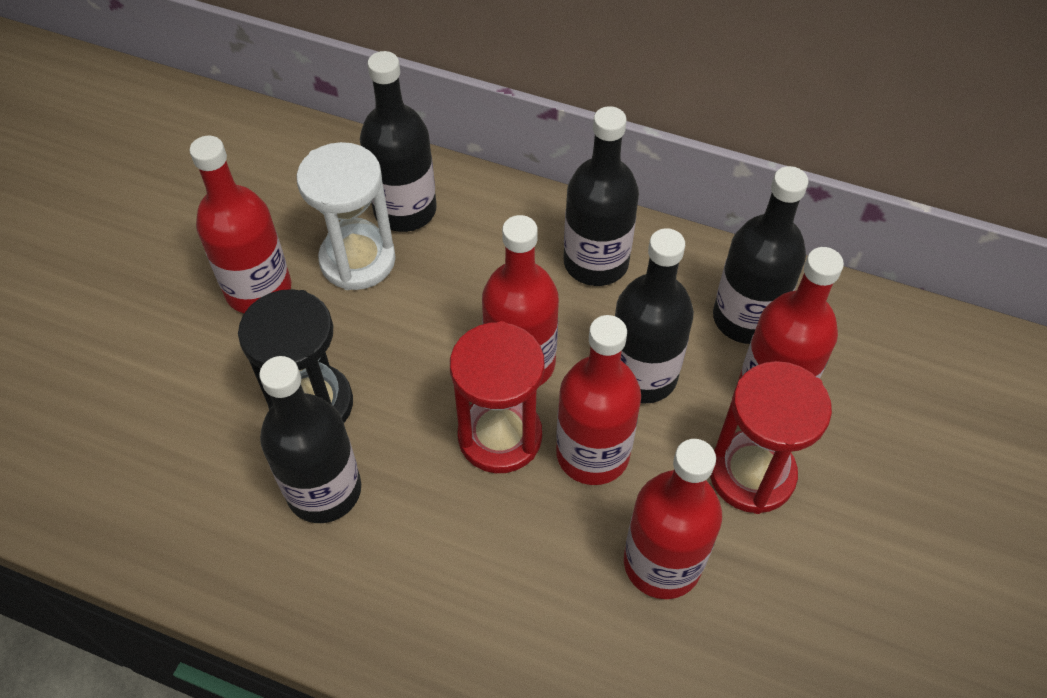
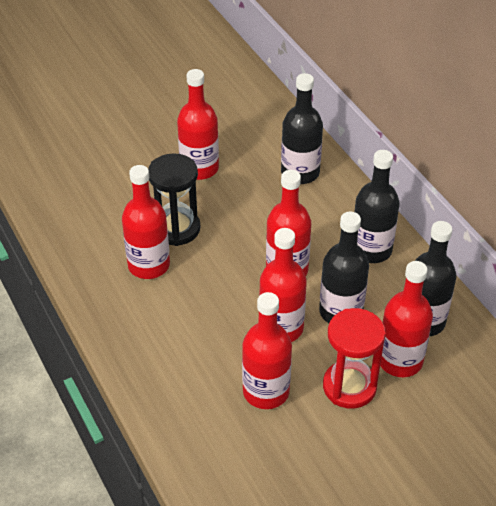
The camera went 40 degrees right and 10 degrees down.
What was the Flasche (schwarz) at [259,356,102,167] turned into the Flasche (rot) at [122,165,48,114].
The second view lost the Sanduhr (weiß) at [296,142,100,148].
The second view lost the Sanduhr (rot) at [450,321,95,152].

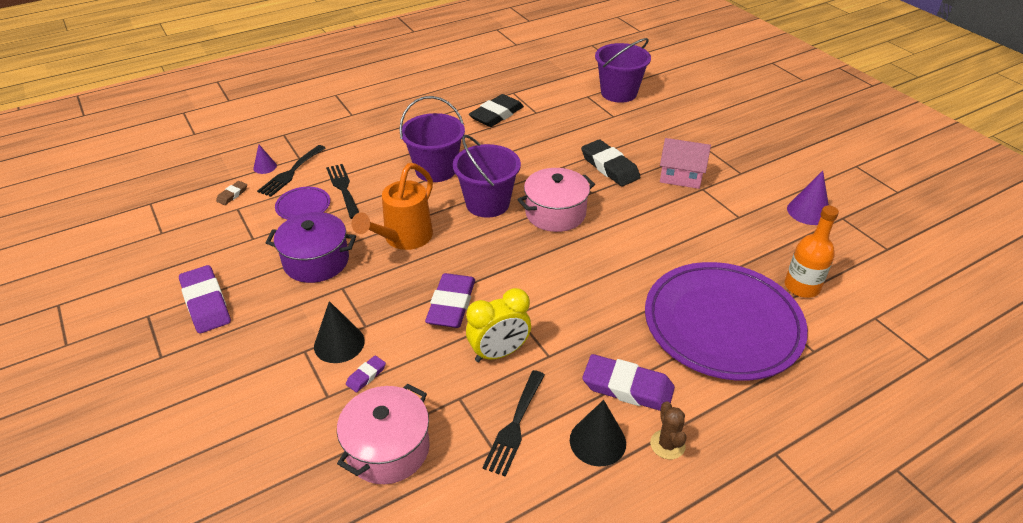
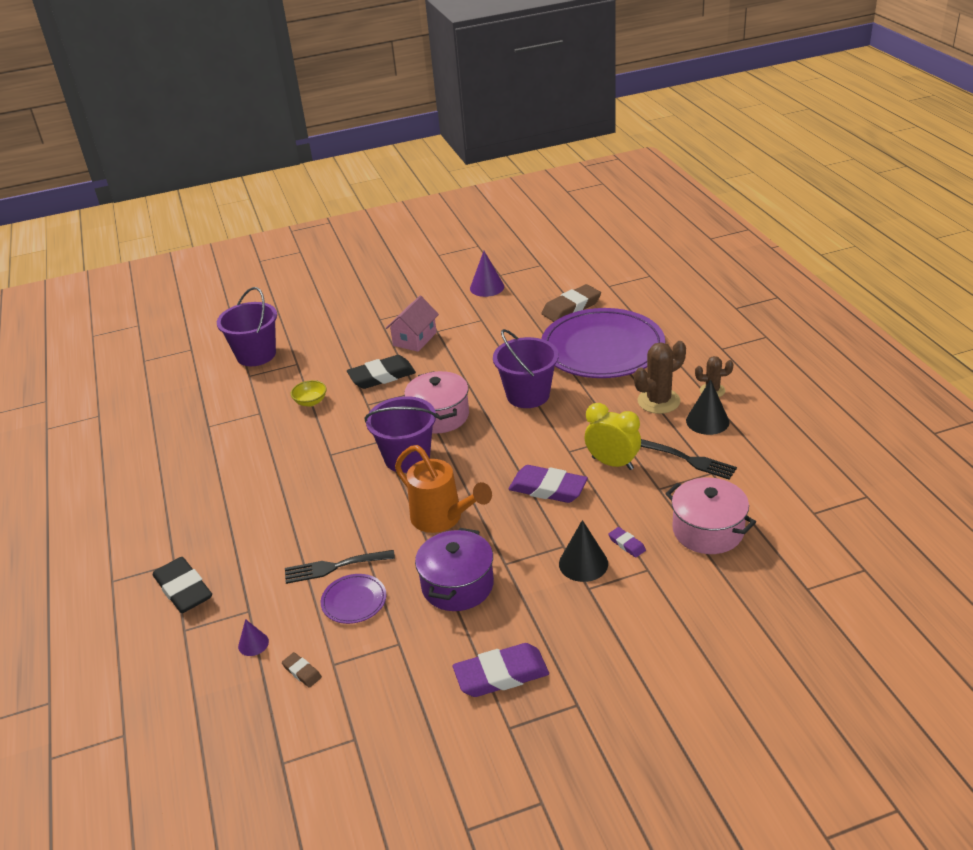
The camera went 75 degrees left and 5 degrees down.
The second view lost the Gabel (schwarz) at [257,145,68,52].
The Eimer (lila) ended up elsewhere, having gone from [399,96,66,86] to [493,329,66,79].
The Wecker (gelb) at [466,288,65,74] ended up facing another way, 45 degrees counterclockwise from before.
The Radiergummi (schwarz) ended up elsewhere, having gone from [469,94,55,33] to [153,557,59,56].
Where the Radiergummi (lila) stood at [582,354,93,57], the Kaktus (braun) came to stand at [634,341,52,73].
Where the Flasche (orange) stood at [785,205,54,93], the Radiergummi (braun) came to stand at [541,284,60,38].
The second view gained the Schüssel (gelb) at [291,380,36,27].

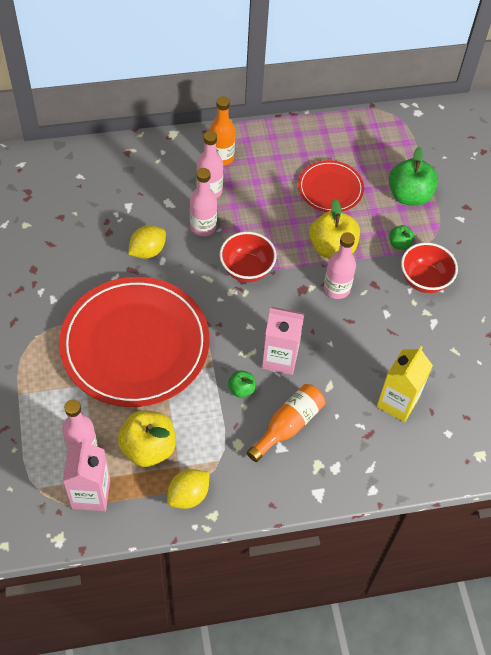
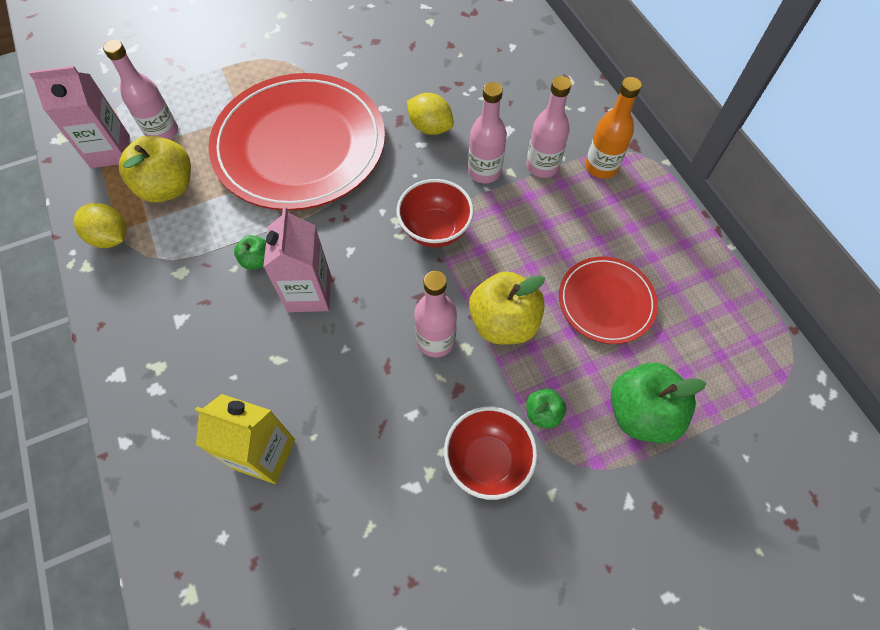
The camera went 80 degrees right and 5 degrees up.
The second view lost the Flasche (orange) at [247,384,78,78].

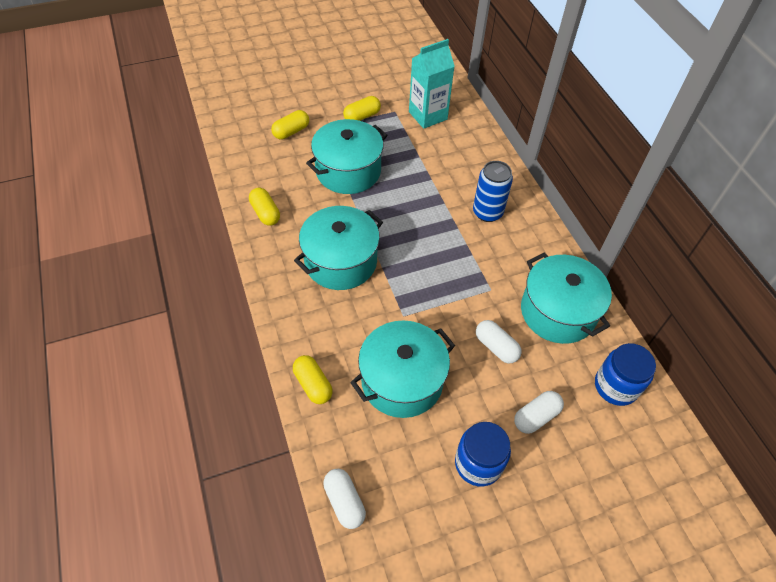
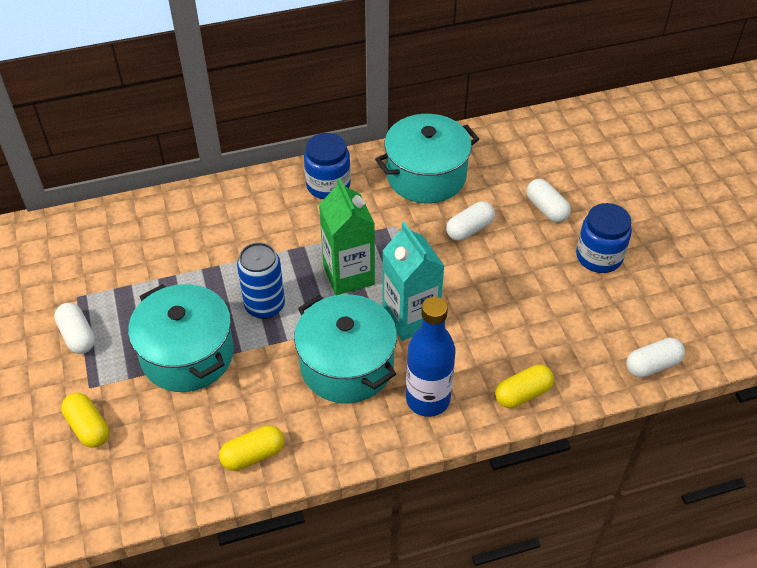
The camera went 85 degrees left and 5 degrees down.
What was the Kapsel (gelb) at [343,96,38,25] turned into the Kapsel (weiß) at [54,303,41,51].
The second view lost the Kochtopf (türkis) at [350,320,105,98].
The Getränkekarton (türkis) ended up elsewhere, having gone from [409,39,46,90] to [382,222,62,119].
The Dose (blau) ended up elsewhere, having gone from [473,161,40,61] to [237,242,48,77].
The Einmachglas (blau) ended up elsewhere, having gone from [595,343,61,63] to [304,133,47,66].
The second view gained the Getränkekarton (grün) at [319,178,56,117].
The second view gained the Flasche (blau) at [406,297,50,120].

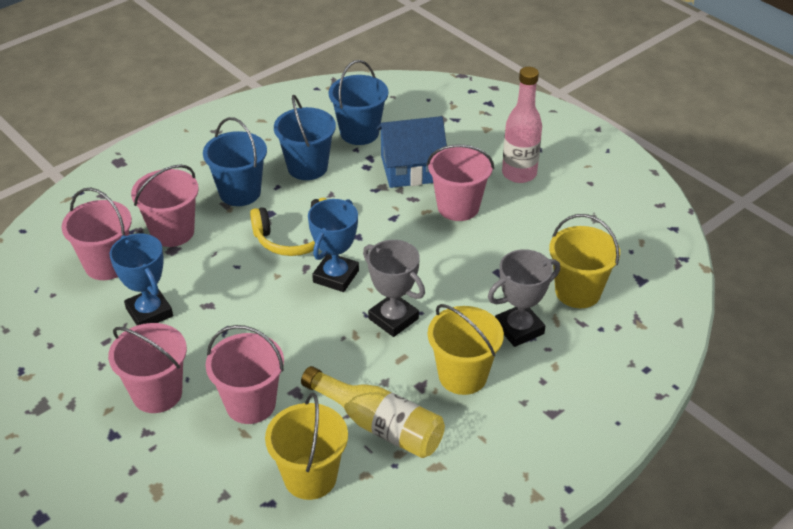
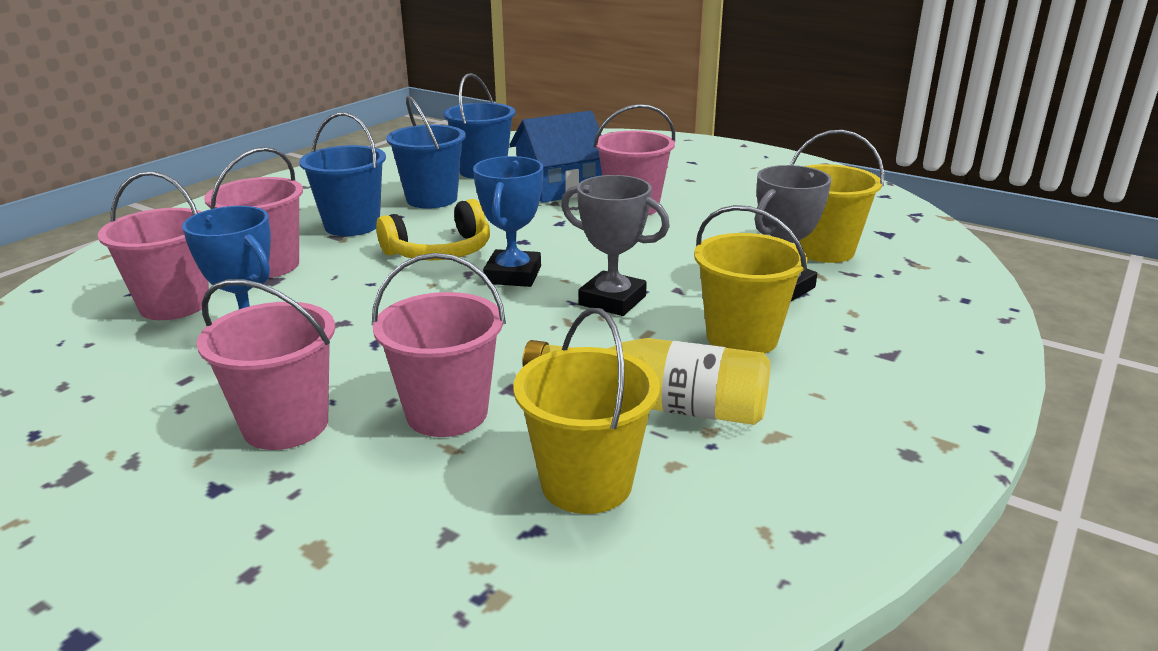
The camera went 15 degrees left and 15 degrees down.
The second view lost the Flasche (rosa) at [502,67,40,116].

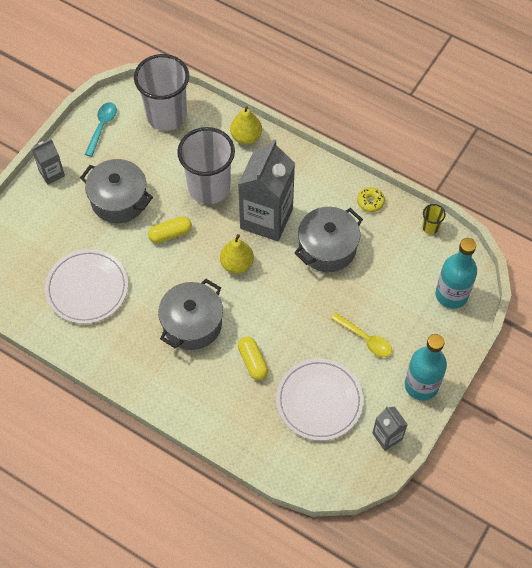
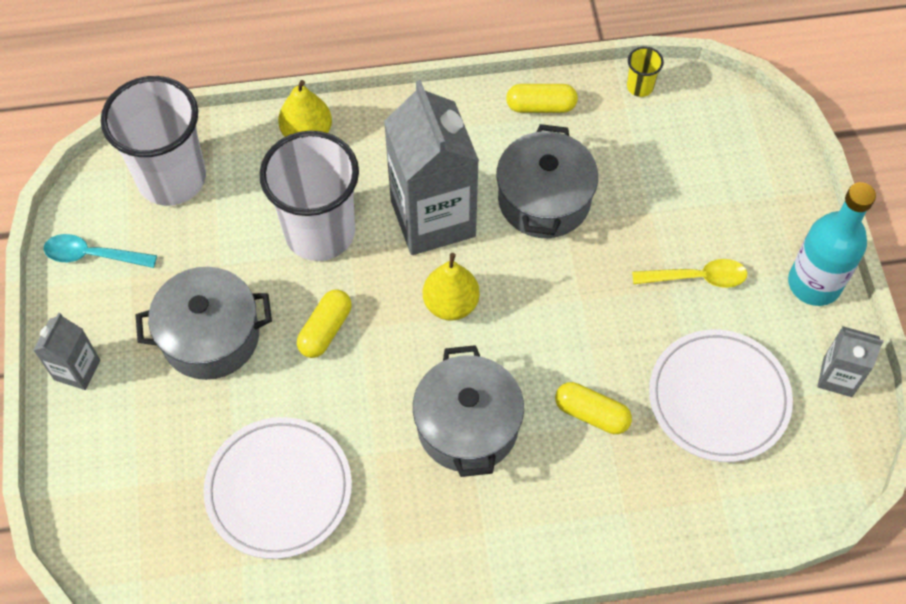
The camera went 40 degrees left and 0 degrees up.
The Löffel (türkis) at [85,102,32,55] ended up facing another way, 60 degrees counterclockwise from before.
Where the Donut (gelb) stood at [357,187,28,25], the Kapsel (gelb) came to stand at [506,84,72,29].
The second view lost the Flasche (türkis) at [435,238,42,71].

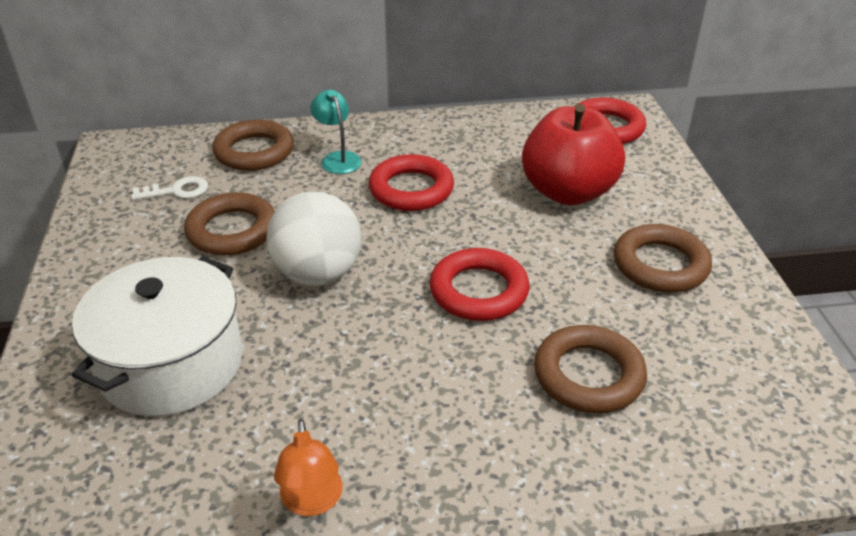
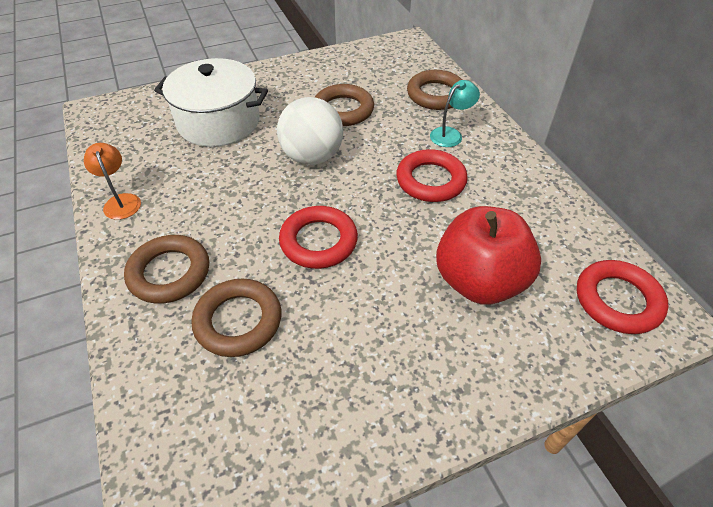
The camera went 75 degrees right and 10 degrees up.
The second view lost the Schlüssel (weiß) at [131,176,77,24].
The Lampe (orange) at [274,419,69,97] ended up facing another way, 90 degrees clockwise from before.
The Ring (braun) ended up elsewhere, having gone from [614,224,98,69] to [124,235,85,69].

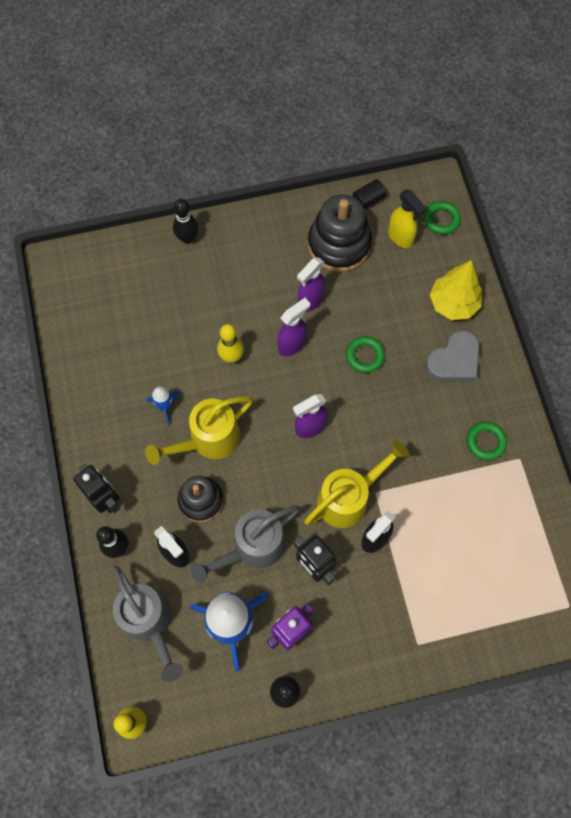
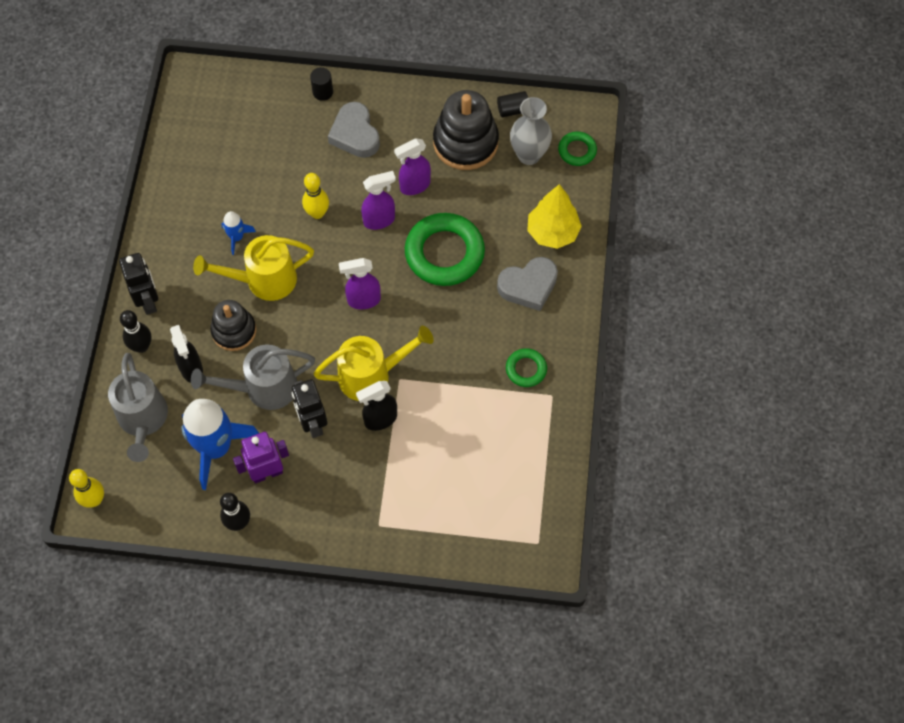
The camera went 20 degrees right and 5 degrees down.
Where the Bowlingkegel (schwarz) stood at [173,199,26,45], the Vollzylinder (schwarz) came to stand at [310,67,23,34].
The size of the Ring (grün) at [346,336,39,37] changed by a factor of 2.00.
Where the Sprühflasche (gelb) stood at [388,189,39,59], the Vase (grau) came to stand at [510,97,42,68].
The second view gained the Herz (grau) at [328,102,52,56].

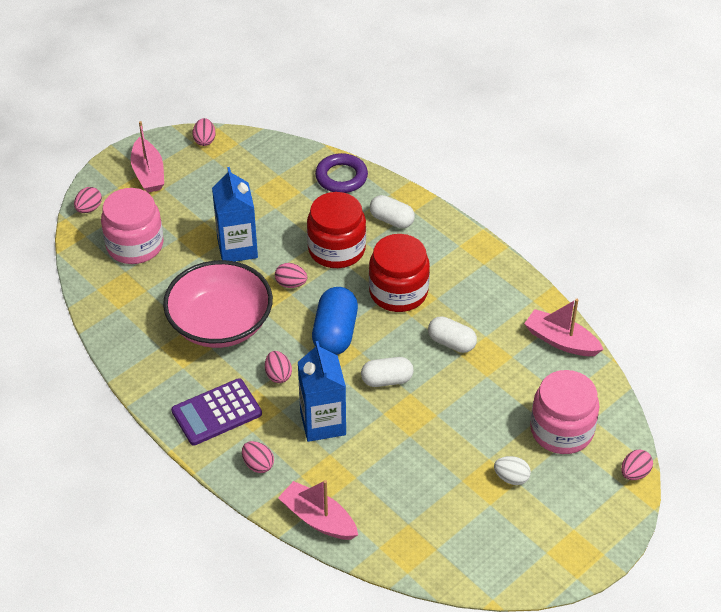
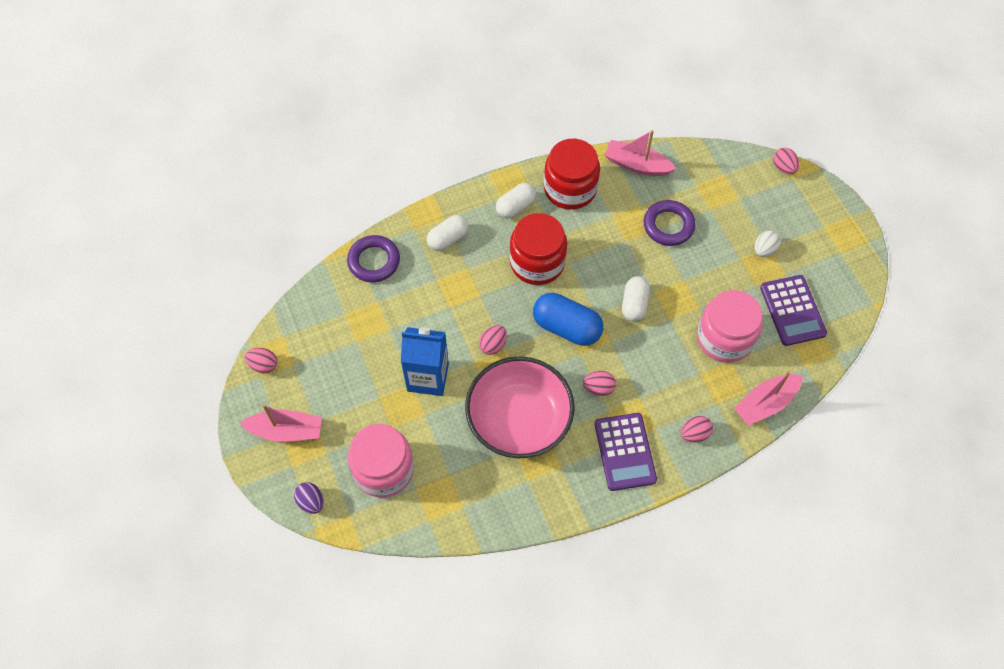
The camera went 70 degrees left and 15 degrees up.
What was the Ei (rosa) at [74,187,28,26] turned into the Ei (lila) at [294,482,29,32].
The second view lost the Getränkekarton (blau) at [298,341,48,101].
The Einmachglas (rot) ended up elsewhere, having gone from [307,192,59,76] to [544,139,56,71].
The Kapsel (weiß) ended up elsewhere, having gone from [428,316,49,37] to [496,183,40,35].
The Boot (rosa) at [524,299,80,57] ended up facing another way, 60 degrees clockwise from before.
The Einmachglas (rosa) ended up elsewhere, having gone from [530,370,69,84] to [697,290,66,73].
The second view gained the Ring (lila) at [644,200,52,46].
The second view gained the Taschenrechner (lila) at [760,275,67,71].

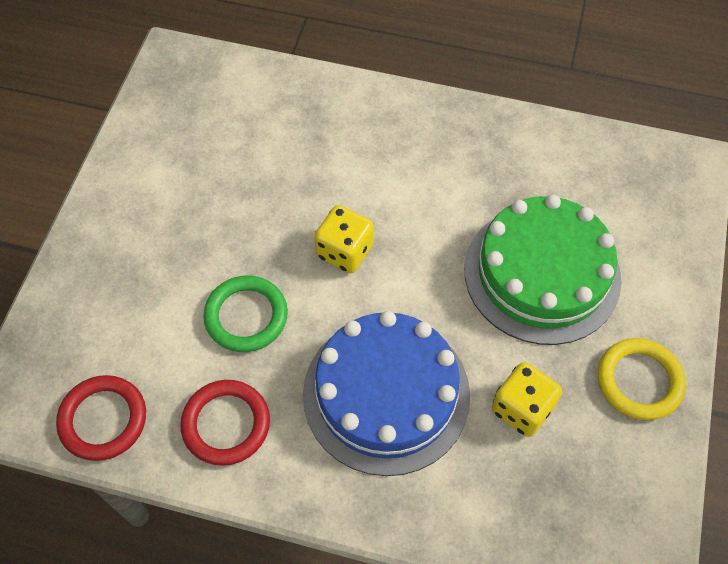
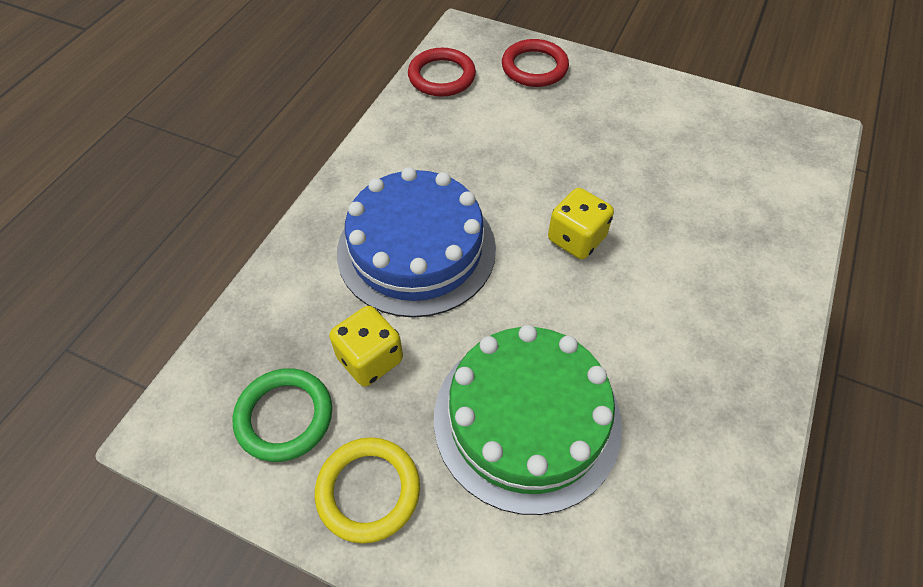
The camera went 100 degrees right and 5 degrees down.
The Ring (rot) ended up elsewhere, having gone from [180,380,90,86] to [502,39,67,48].
The Ring (grün) ended up elsewhere, having gone from [203,275,85,77] to [233,368,99,94].

